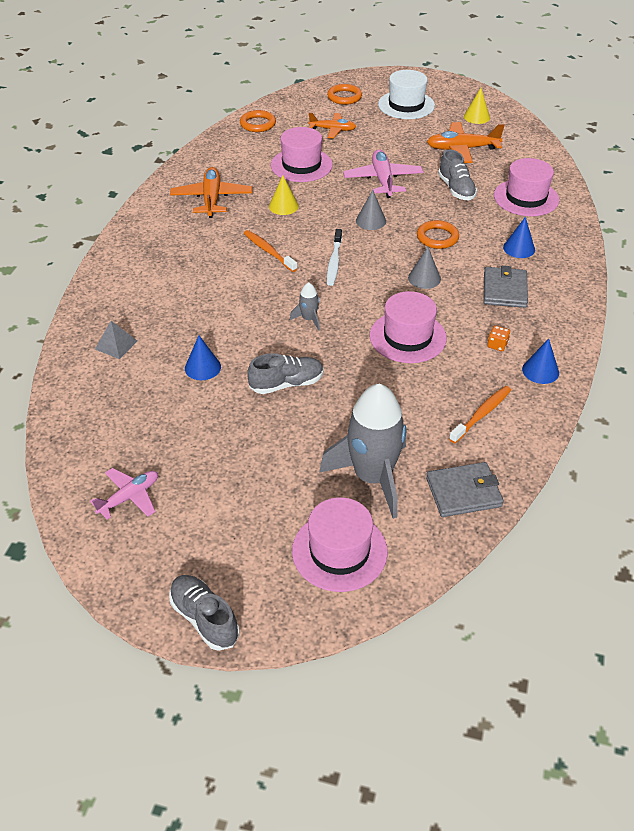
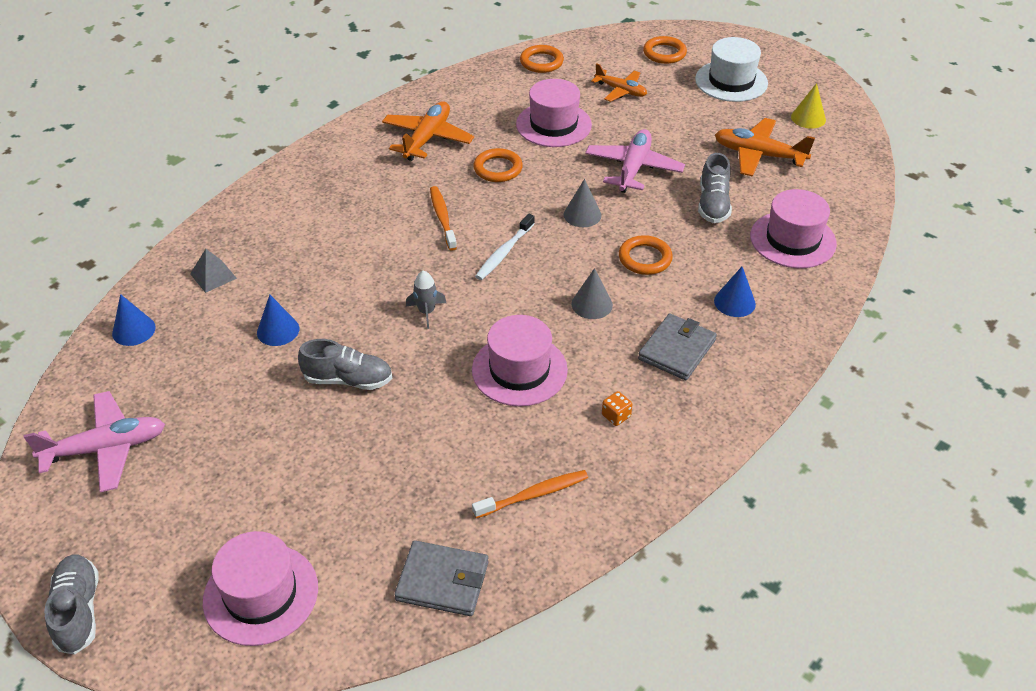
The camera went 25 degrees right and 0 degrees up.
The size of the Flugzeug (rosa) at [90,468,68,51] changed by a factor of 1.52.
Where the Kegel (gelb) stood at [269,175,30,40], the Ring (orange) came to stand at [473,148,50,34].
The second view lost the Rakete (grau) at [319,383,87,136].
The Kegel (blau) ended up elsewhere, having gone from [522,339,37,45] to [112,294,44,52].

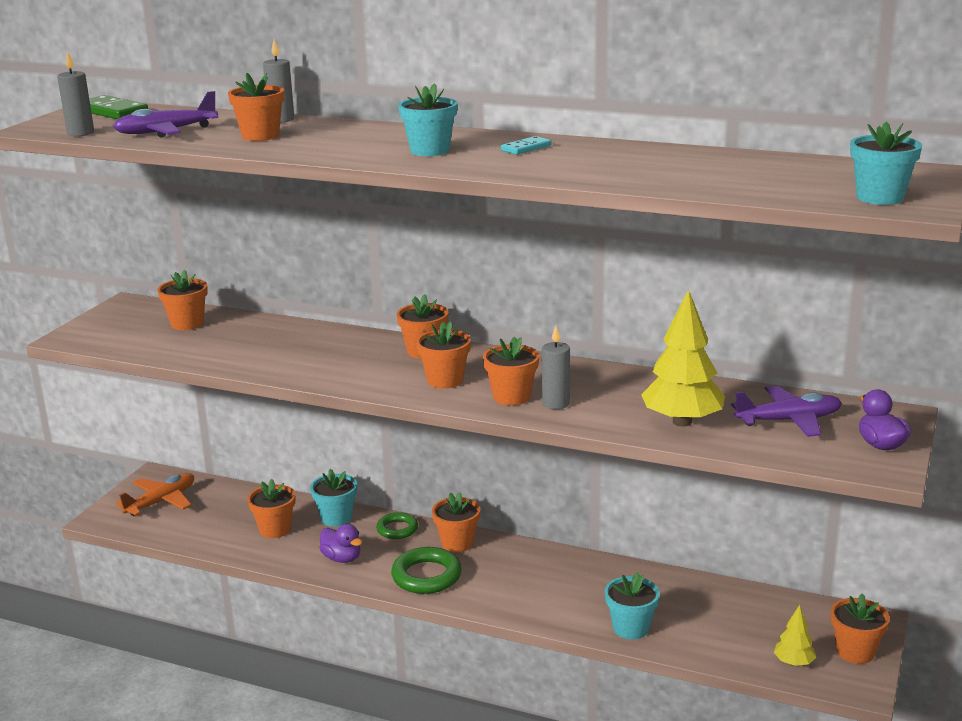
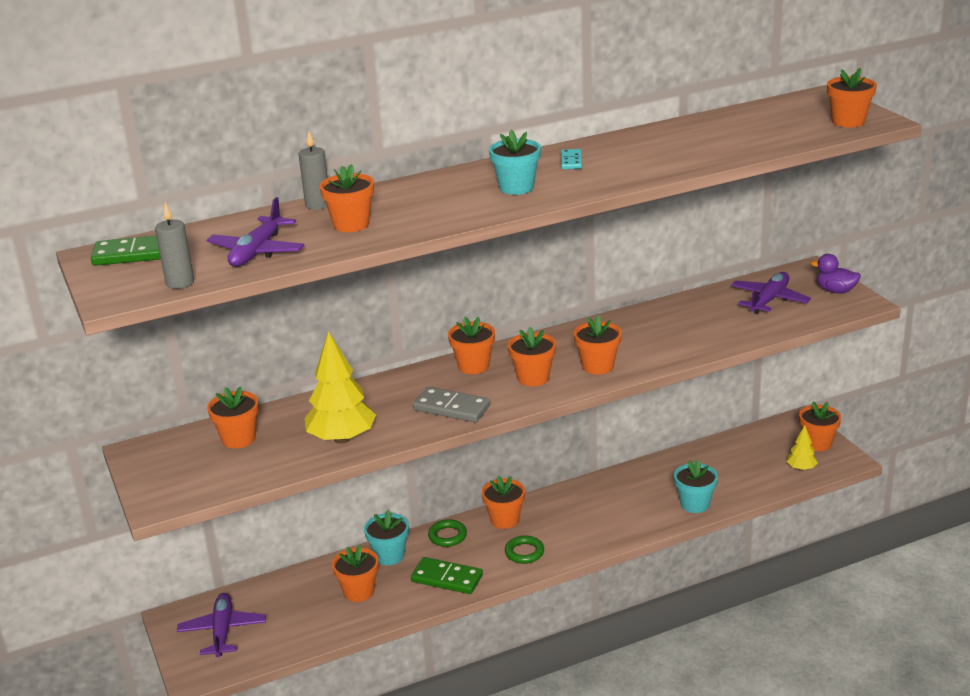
The camera went 45 degrees left and 5 degrees up.
What was the Flugzeug (orange) at [115,473,79,43] turned into the Flugzeug (lila) at [177,593,89,64].
Where the Ente (lila) stood at [320,524,42,39], the Dominostein (grün) came to stand at [411,557,72,37].
The size of the Ring (grün) at [391,547,71,47] changed by a factor of 0.63.
The second view lost the Kerze (grau) at [542,326,28,83].
The Baum (gelb) ended up elsewhere, having gone from [641,289,84,137] to [304,331,72,113].
What was the Blumentopf (türkis) at [850,122,72,83] turned into the Blumentopf (orange) at [827,68,50,60].
The second view gained the Dominostein (grau) at [413,387,77,35].

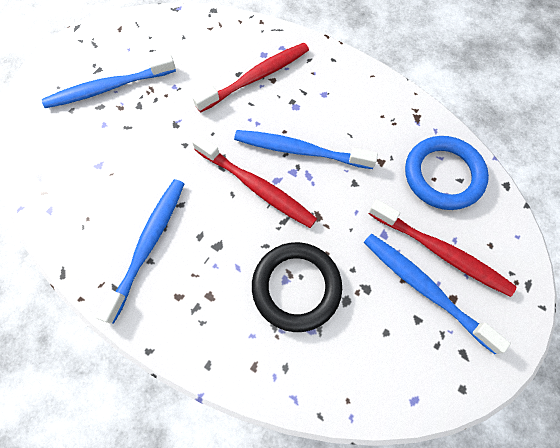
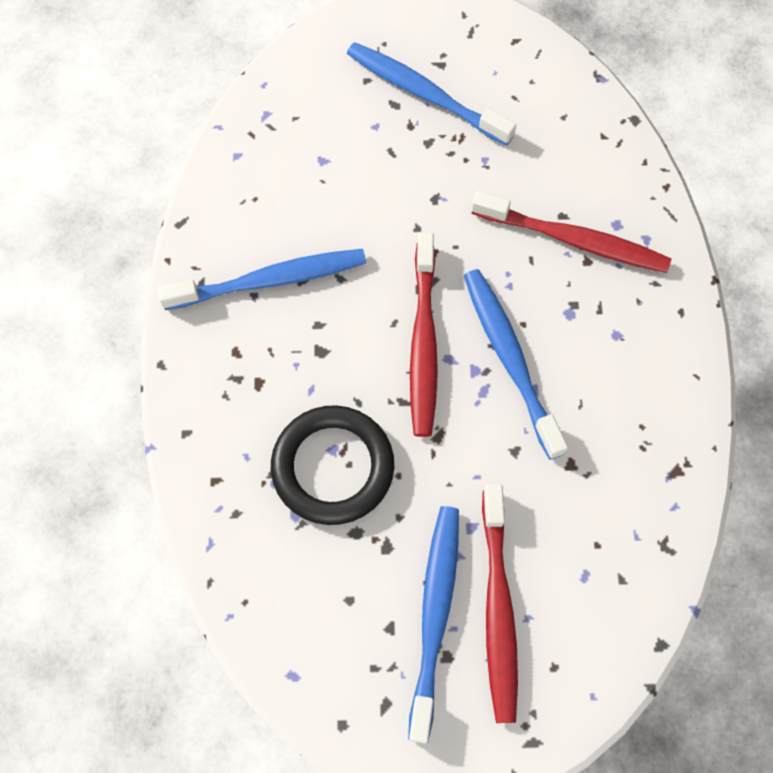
The camera went 55 degrees right and 0 degrees up.
The second view lost the Ring (blau) at [405,136,84,74].

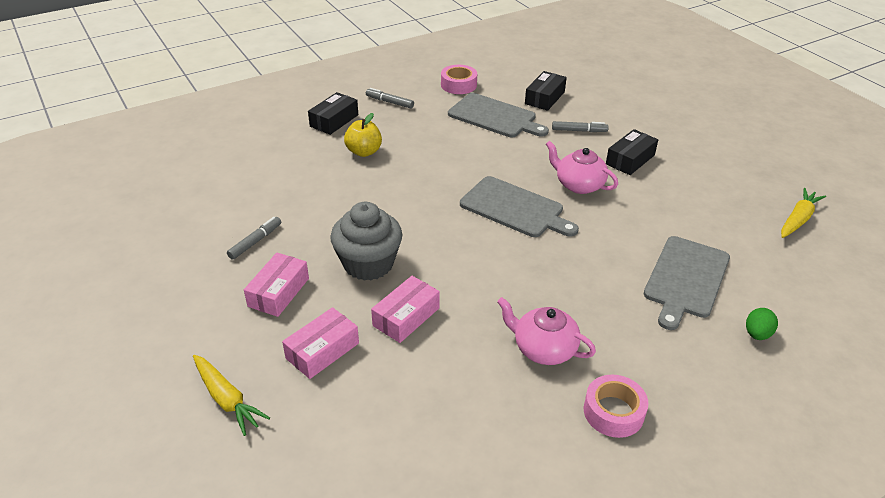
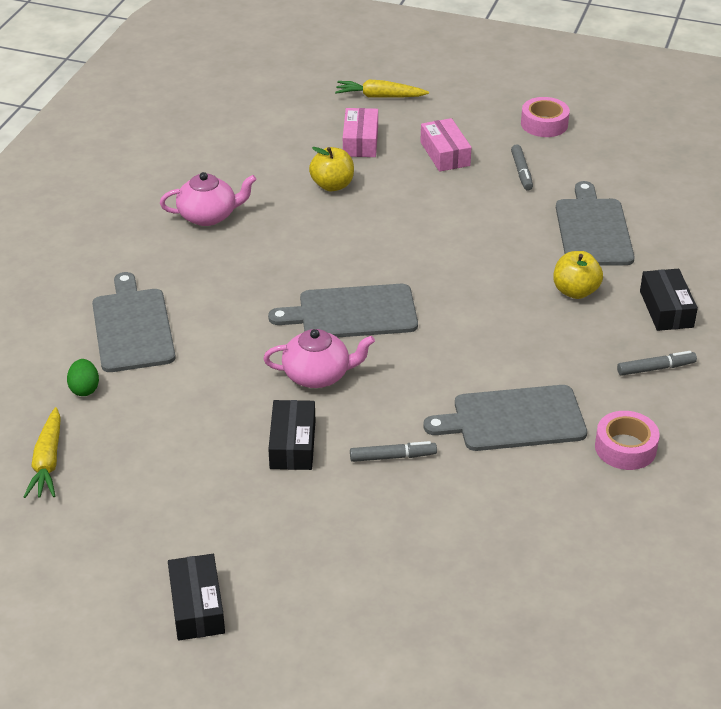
The camera went 140 degrees right and 0 degrees up.
The second view lost the Muffin (grau) at [330,202,72,79].
Where the Schachtel (rosa) stood at [371,276,69,67], the Apfel (gelb) came to stand at [309,147,45,44].
The Schachtel (schwarz) ended up elsewhere, having gone from [525,71,42,40] to [168,554,57,87].
The Filzstift (grau) at [552,121,57,11] ended up facing another way, 150 degrees counterclockwise from before.
The Klebeband (rosa) ended up elsewhere, having gone from [584,375,65,63] to [521,97,49,40].
The Ei (grün) ended up elsewhere, having gone from [746,308,32,32] to [67,359,32,37].
The second view gained the Schneidebrett (grau) at [556,181,79,85].

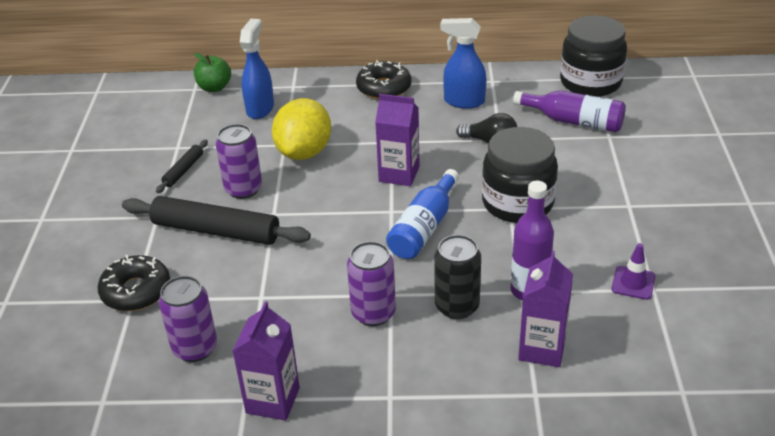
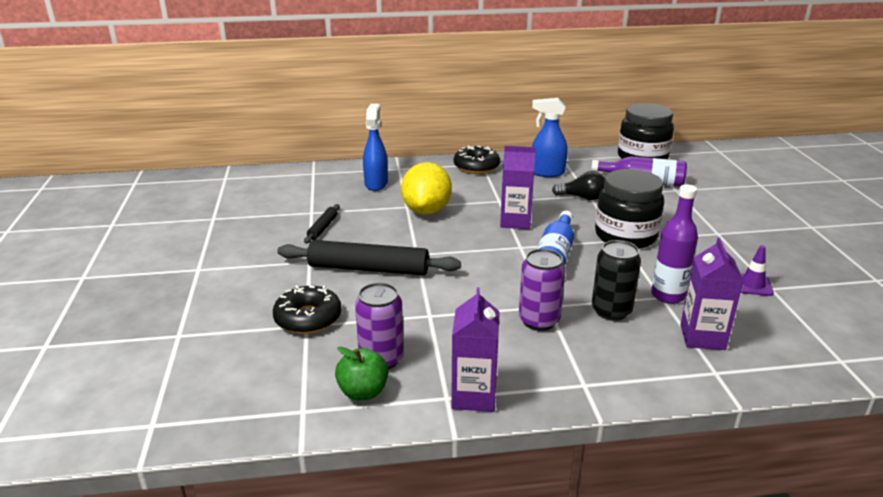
The camera went 10 degrees left and 10 degrees down.
The Apfel (grün) ended up elsewhere, having gone from [194,53,37,39] to [335,347,54,53].
The second view lost the Dose (lila) at [216,124,46,75].

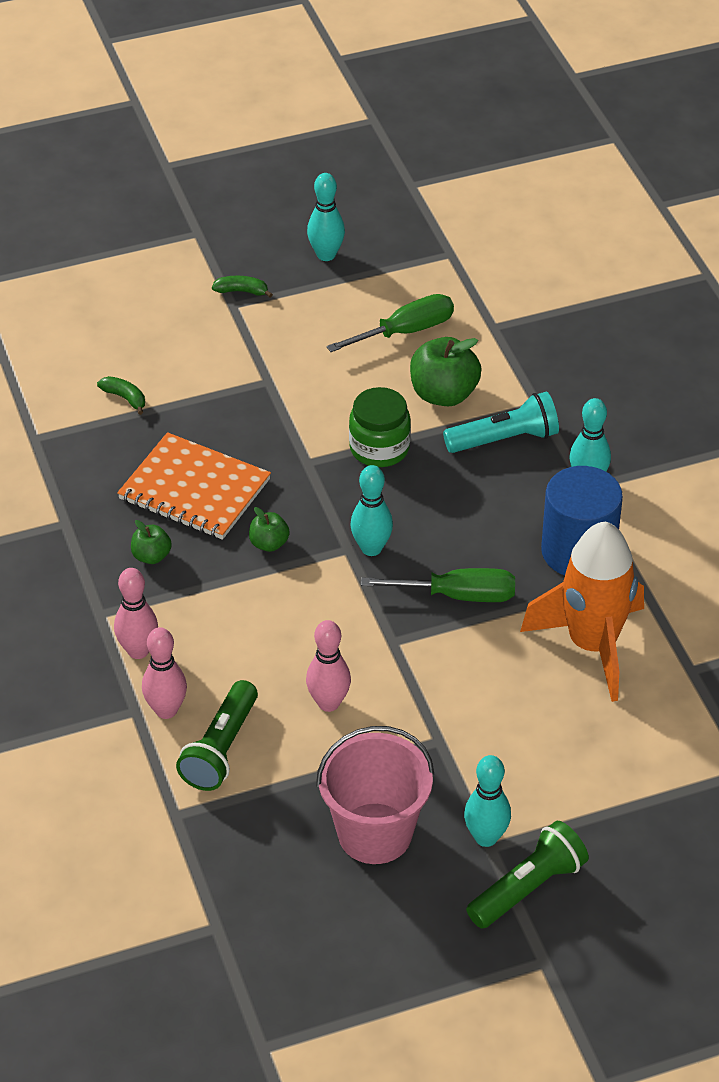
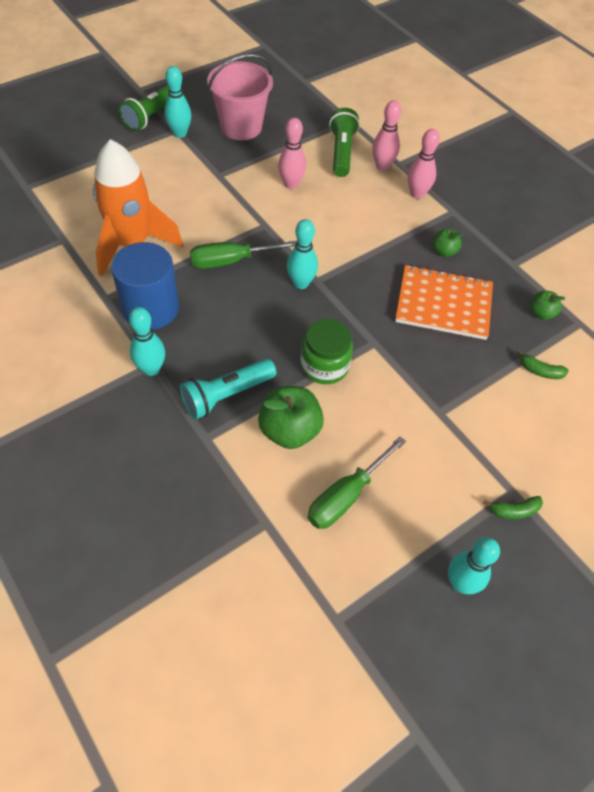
The camera went 160 degrees right and 10 degrees up.
The Apfel (grün) ended up elsewhere, having gone from [249,507,41,45] to [530,291,36,29].

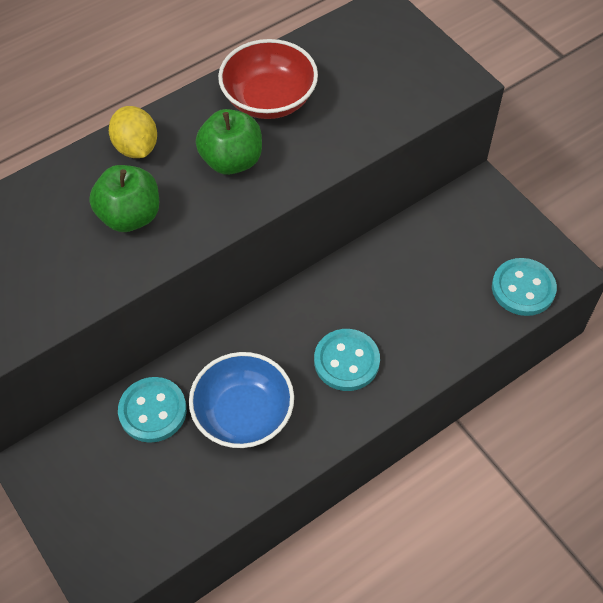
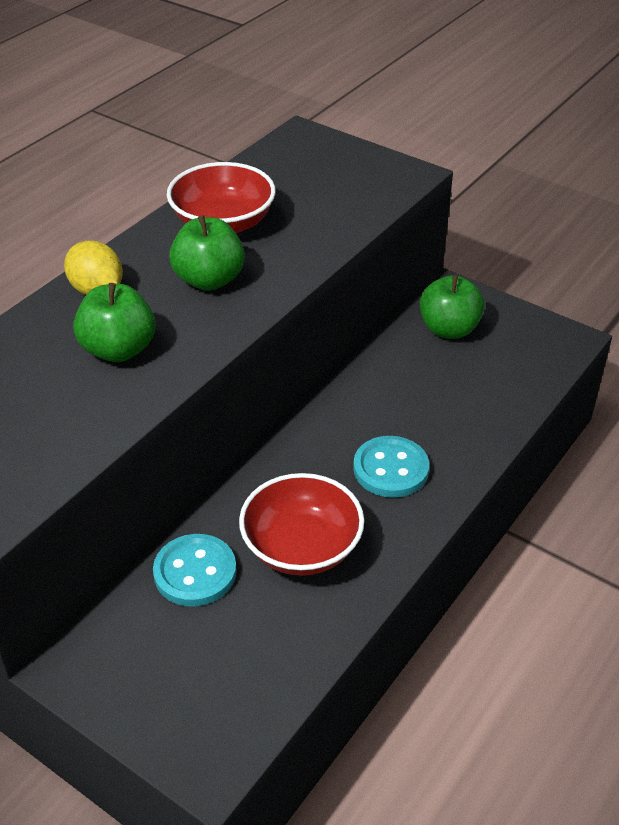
The camera went 20 degrees left and 15 degrees down.
What was the Schüssel (blau) at [189,352,105,96] turned into the Schüssel (rot) at [239,473,125,103].
The second view lost the Knopf (türkis) at [492,258,65,58].
The second view gained the Apfel (grün) at [420,275,65,64].

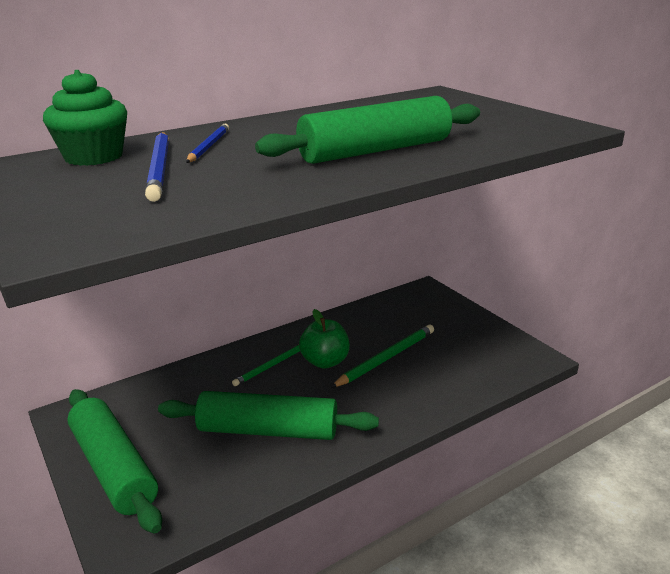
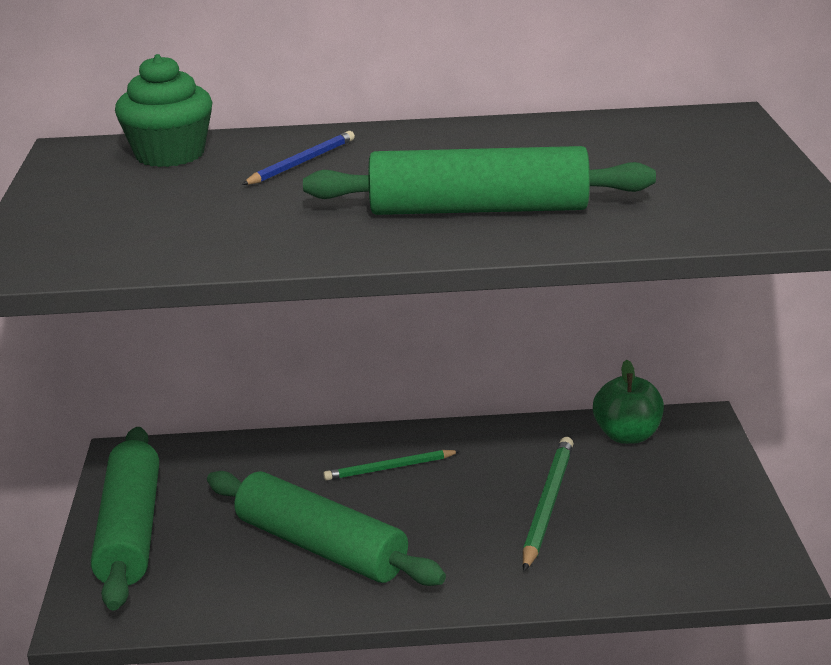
The camera went 30 degrees right and 0 degrees up.
The second view lost the Bleistift (blau) at [145,132,24,70].
The Apfel (grün) ended up elsewhere, having gone from [299,309,51,60] to [593,360,71,84].
The Bleistift (grün) at [330,324,104,64] ended up facing another way, 60 degrees counterclockwise from before.

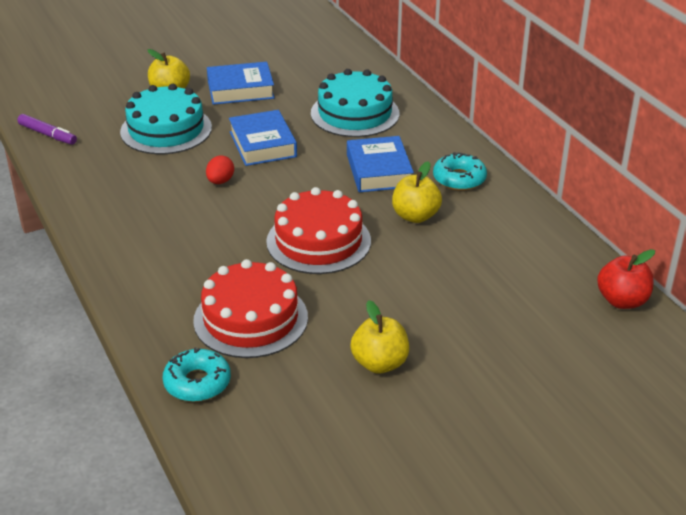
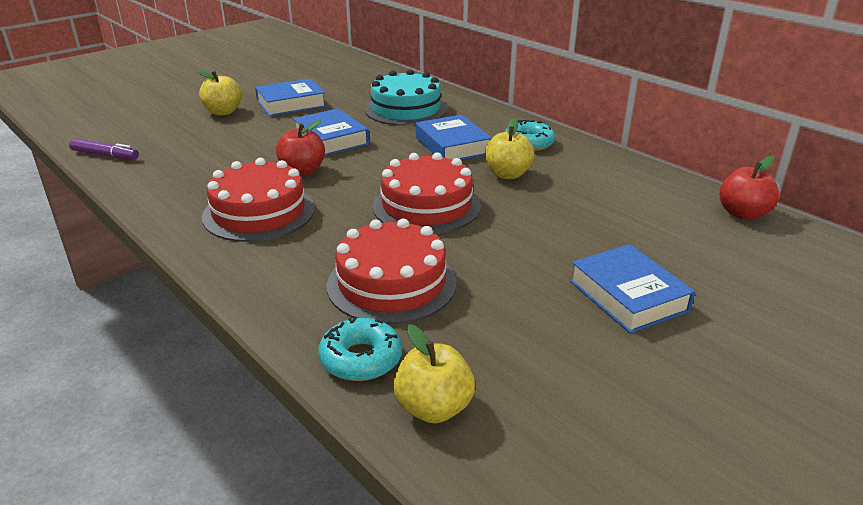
The camera went 15 degrees left and 5 degrees down.
The second view lost the Kuchen (türkis) at [120,84,92,70].
Where the Ei (rot) stood at [206,155,28,29], the Apfel (rot) came to stand at [276,120,49,56].
The Apfel (gelb) ended up elsewhere, having gone from [350,300,59,73] to [393,324,82,99].
The second view gained the Kuchen (rot) at [202,158,113,84].
The second view gained the Buch (blau) at [570,244,125,89].

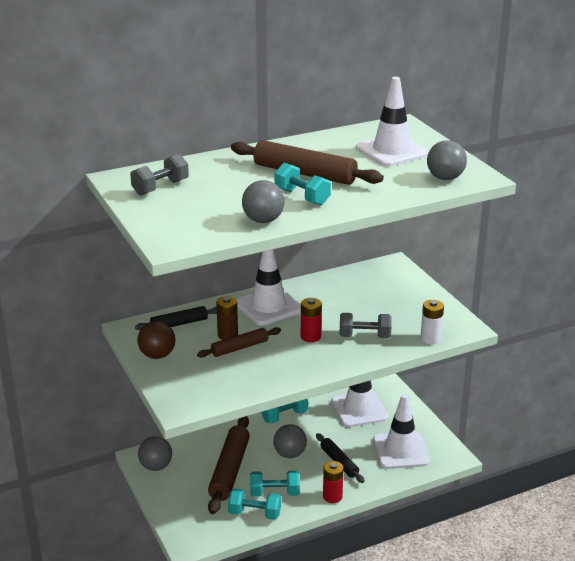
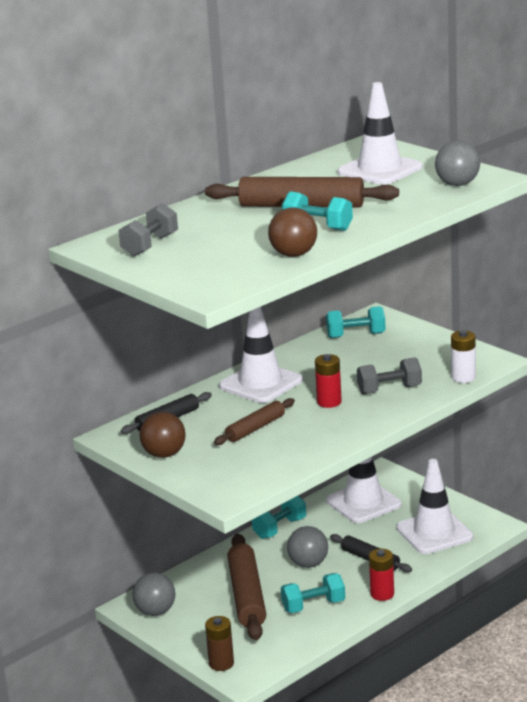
The camera went 15 degrees left and 5 degrees down.
The Batterie (braun) ended up elsewhere, having gone from [216,296,22,44] to [205,616,29,55].
The Hantel (türkis) ended up elsewhere, having gone from [228,488,53,32] to [326,306,60,32].
What was the Ball (grau) at [242,180,43,43] turned into the Ball (braun) at [268,207,49,50].

